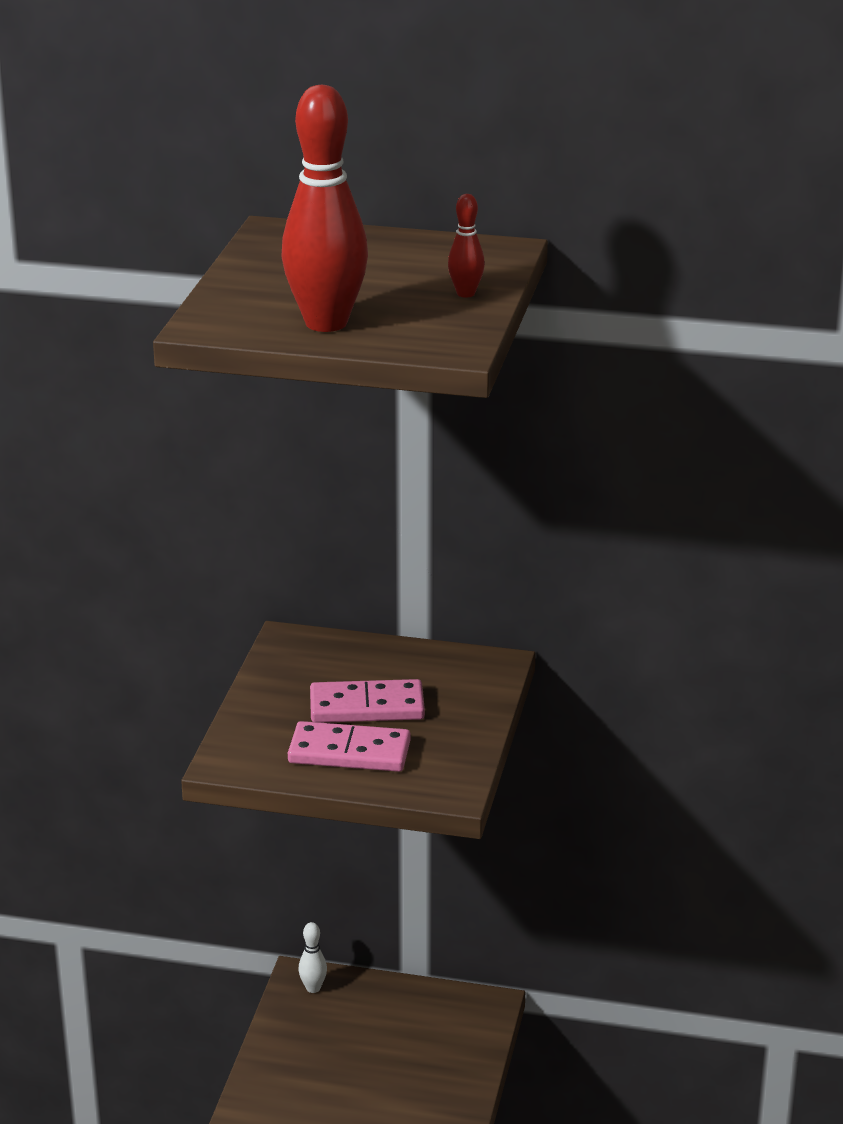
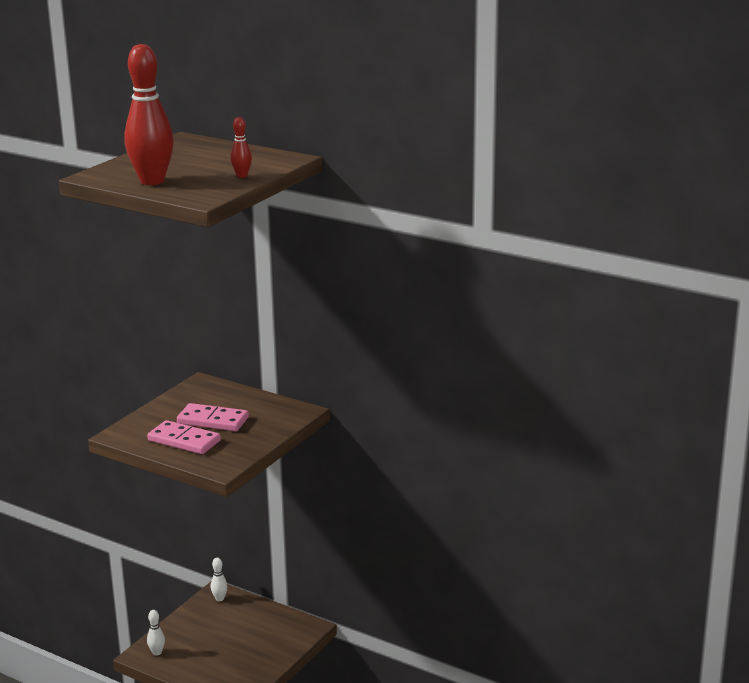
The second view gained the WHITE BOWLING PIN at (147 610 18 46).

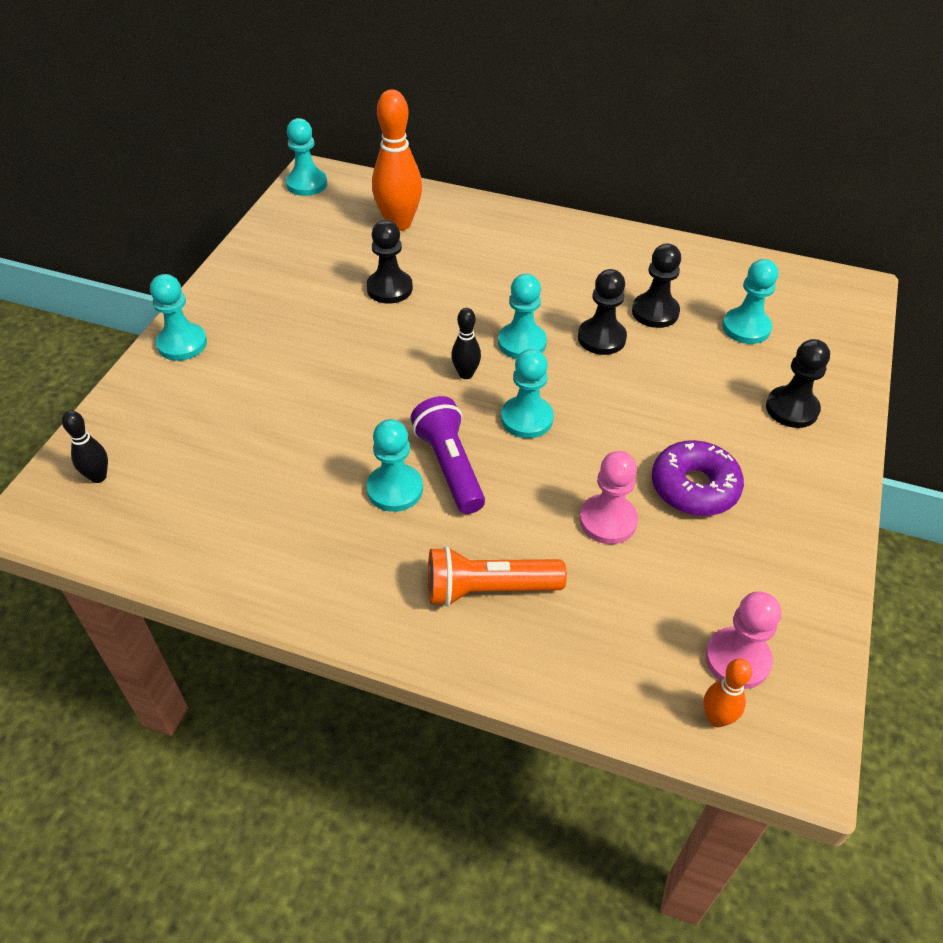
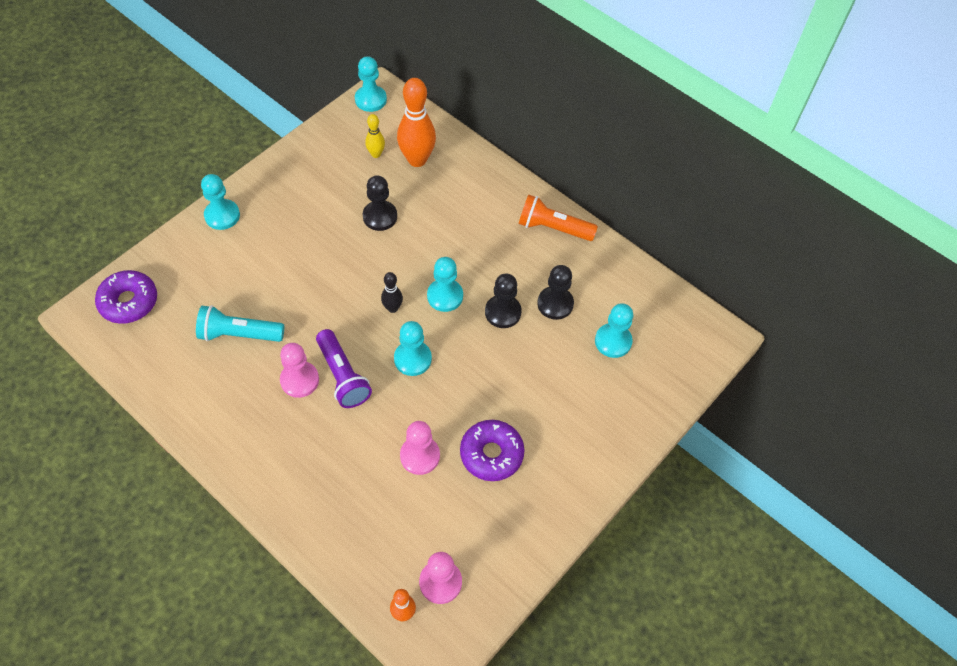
Where the BLACK BOWLING PIN stood at (62 410 46 73), the PURPLE DONUT came to stand at (95 270 62 54).
The second view gained the TURQUOISE FLASHLIGHT at (196 305 88 37).
What was the TURQUOISE PAWN at (367 419 56 93) turned into the PINK PAWN at (280 343 39 55).
The PURPLE FLASHLIGHT at (410 396 75 118) ended up facing another way, 150 degrees clockwise from before.
The second view gained the YELLOW BOWLING PIN at (365 114 20 44).
The ORANGE FLASHLIGHT ended up elsewhere, having gone from (428 546 139 60) to (519 195 79 46).
The second view lost the BLACK PAWN at (766 339 64 89).

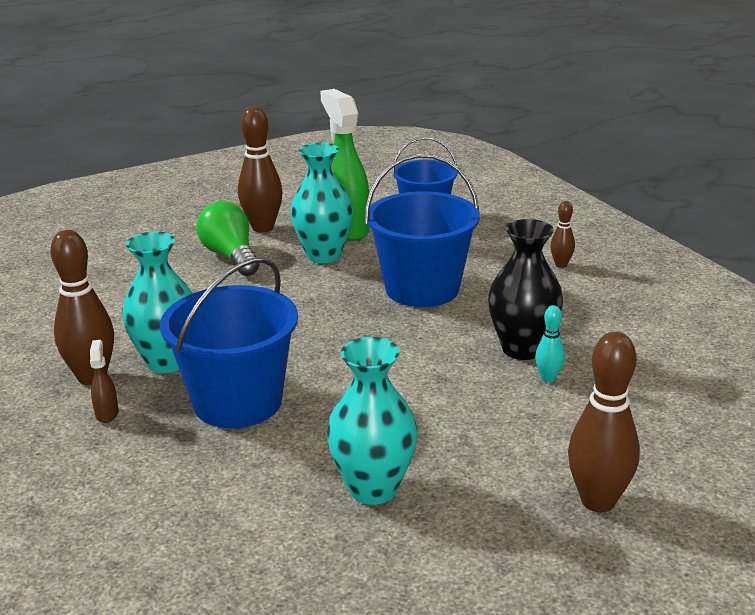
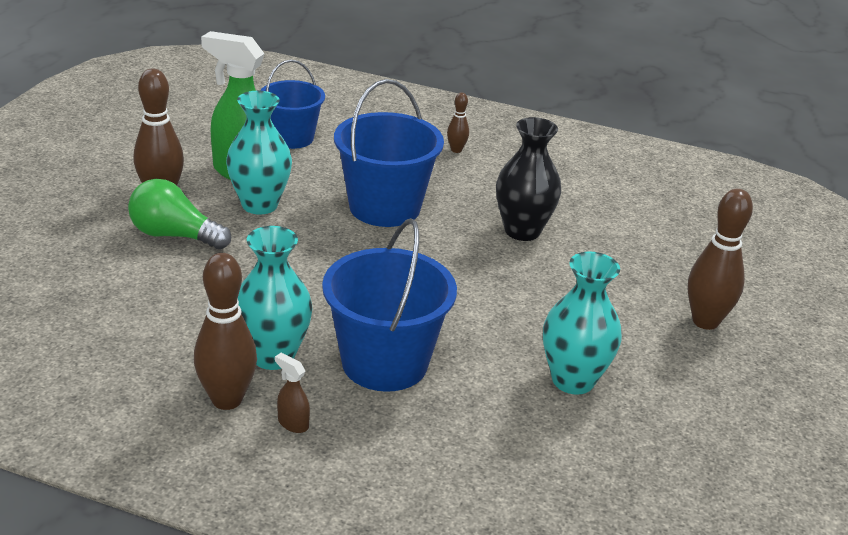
The second view lost the TURQUOISE BOWLING PIN at (535 305 30 78).

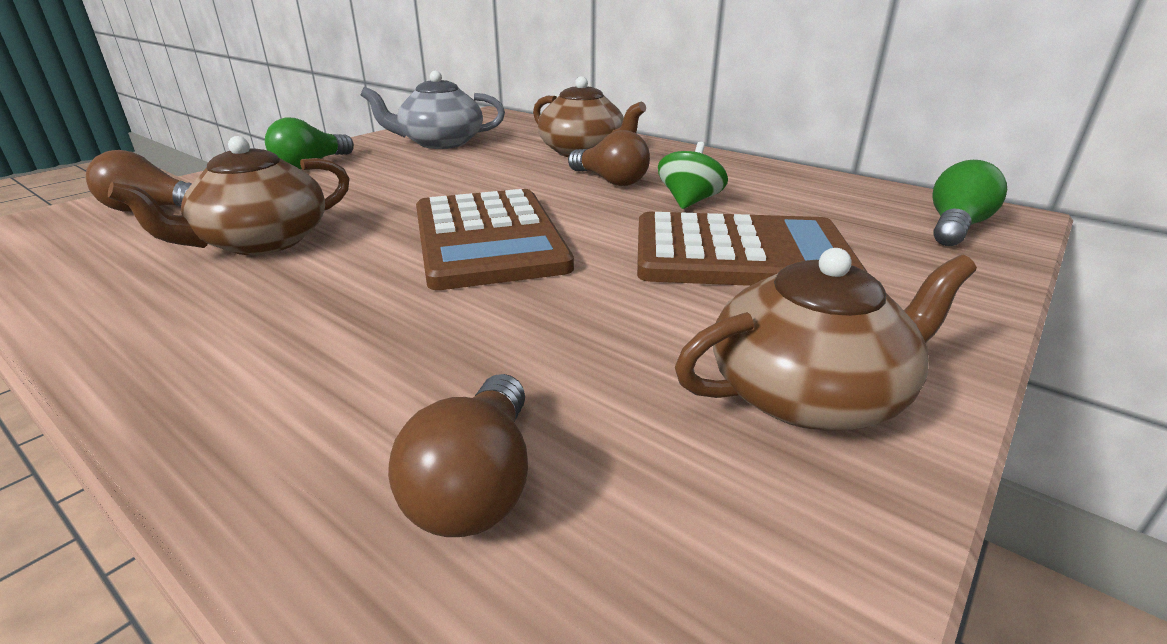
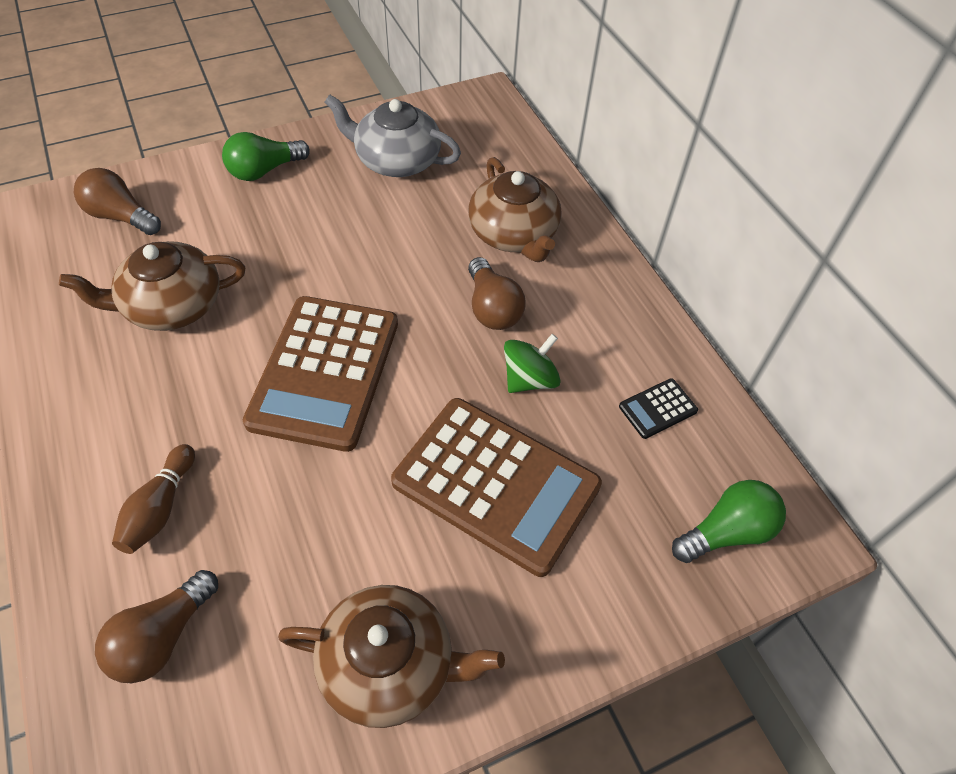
The second view gained the BROWN BOWLING PIN at (112 444 83 110).
The second view gained the BLACK CALCULATOR at (619 378 79 61).

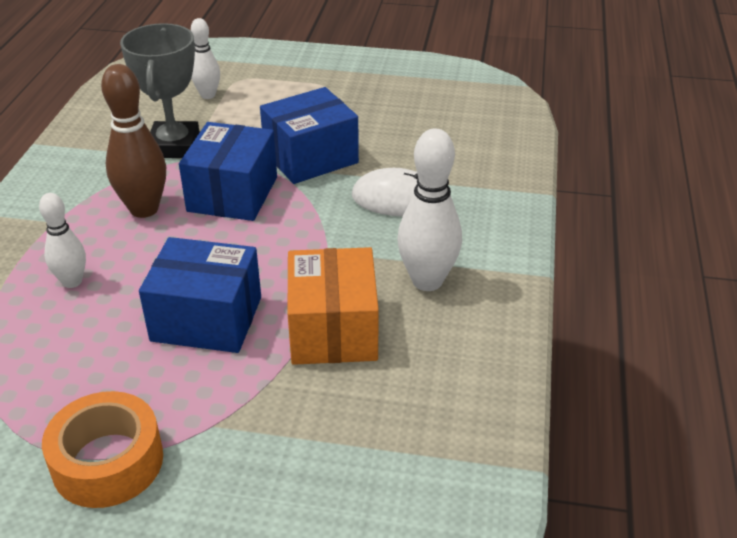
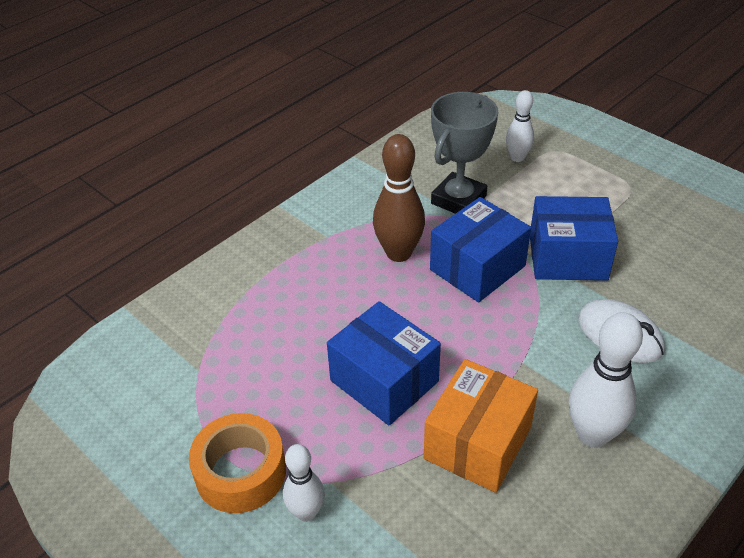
The WHITE BOWLING PIN ended up elsewhere, having gone from (39 193 47 95) to (283 444 42 78).

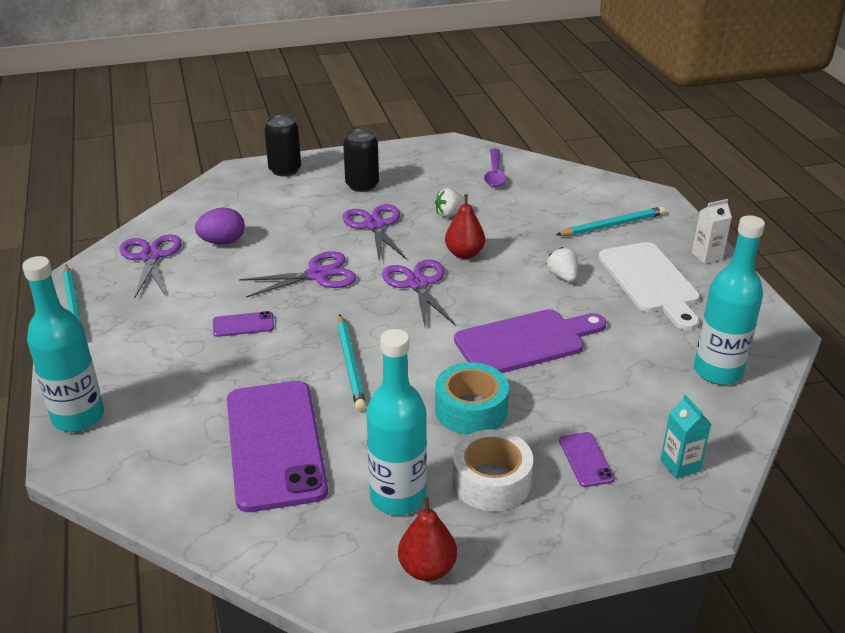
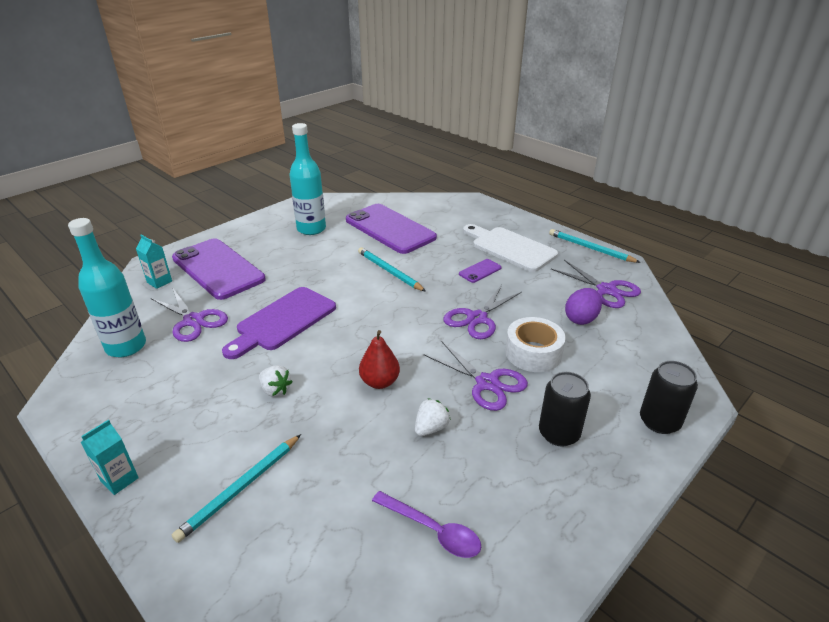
What was the WHITE CARTON at (692 199 40 65) turned into the TURQUOISE CARTON at (81 419 58 76).
The PURPLE SCISSORS ended up elsewhere, having gone from (382 260 73 66) to (151 289 77 53).
The size of the PURPLE PHONE at (559 432 56 55) changed by a factor of 2.46.
The PURPLE SPOON at (484 148 23 39) ended up facing another way, 150 degrees clockwise from before.
The WHITE CUTTING BOARD ended up elsewhere, having gone from (598 242 102 88) to (463 224 95 48).
The WHITE TAPE ended up elsewhere, having gone from (452 429 81 82) to (505 317 61 55).
The second view lost the TURQUOISE BOTTLE at (22 256 82 176).
The second view lost the RED PEAR at (398 497 59 84).
The second view lost the TURQUOISE TAPE at (435 362 74 73).

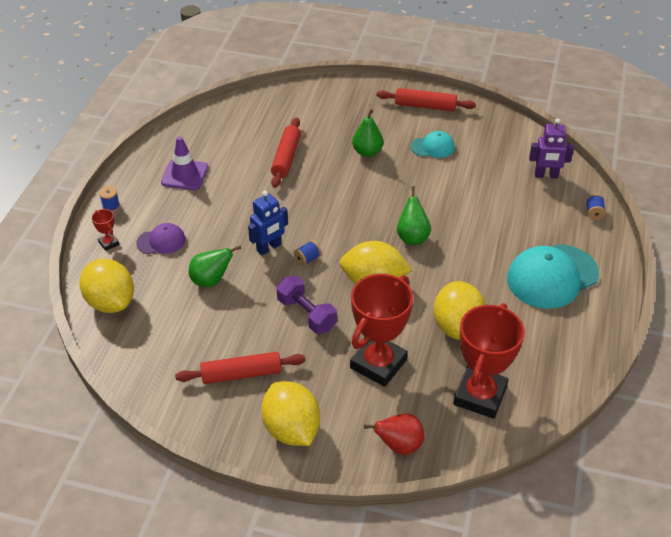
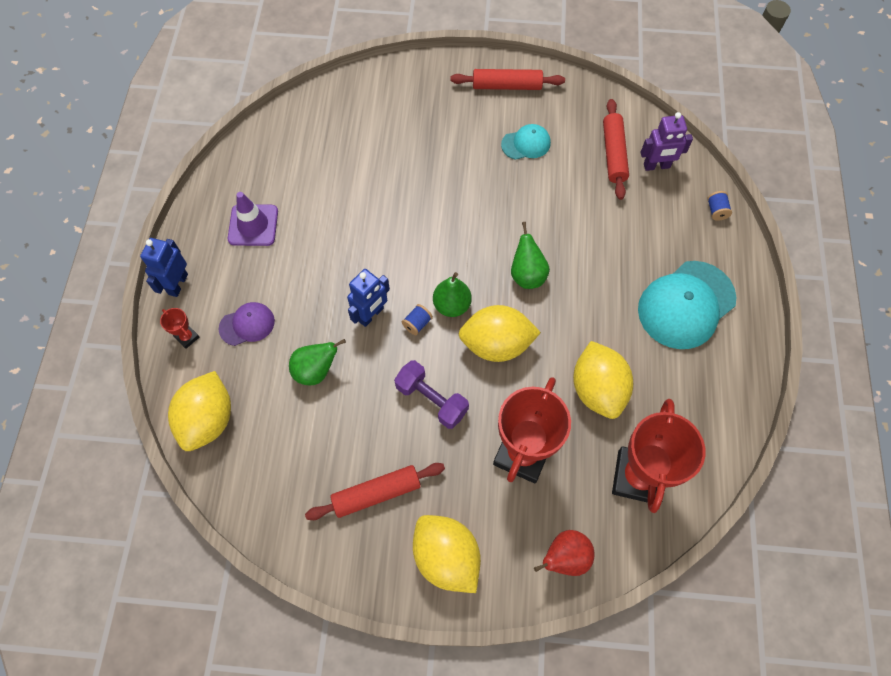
Where the BLUE SPOOL stood at (99 186 21 26), the BLUE ROBOT came to stand at (140 238 48 59).
The YELLOW LEMON at (80 259 54 54) ended up facing another way, 60 degrees clockwise from before.
The GREEN PEAR ended up elsewhere, having gone from (352 109 31 48) to (433 272 39 45).
The RED ROLLING PIN ended up elsewhere, having gone from (271 117 30 71) to (603 99 26 101).

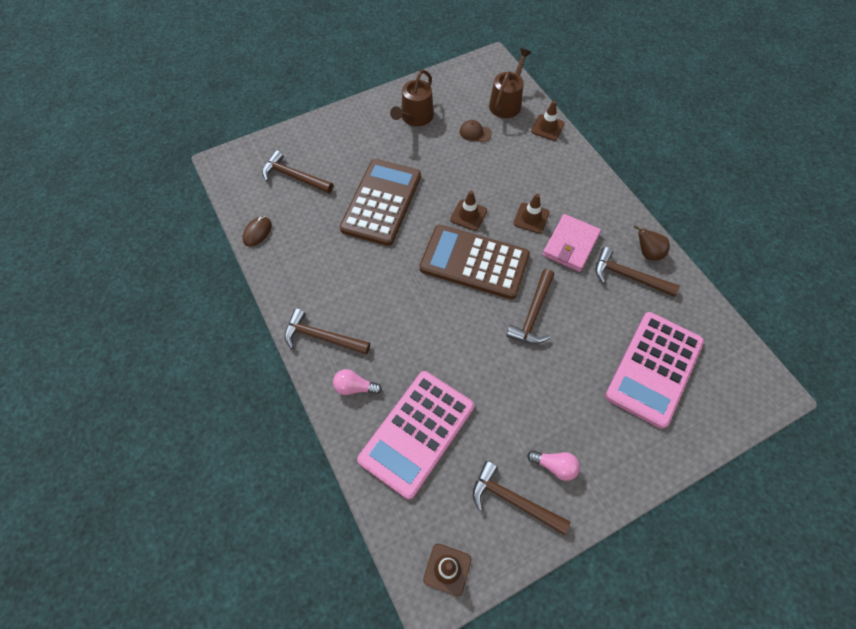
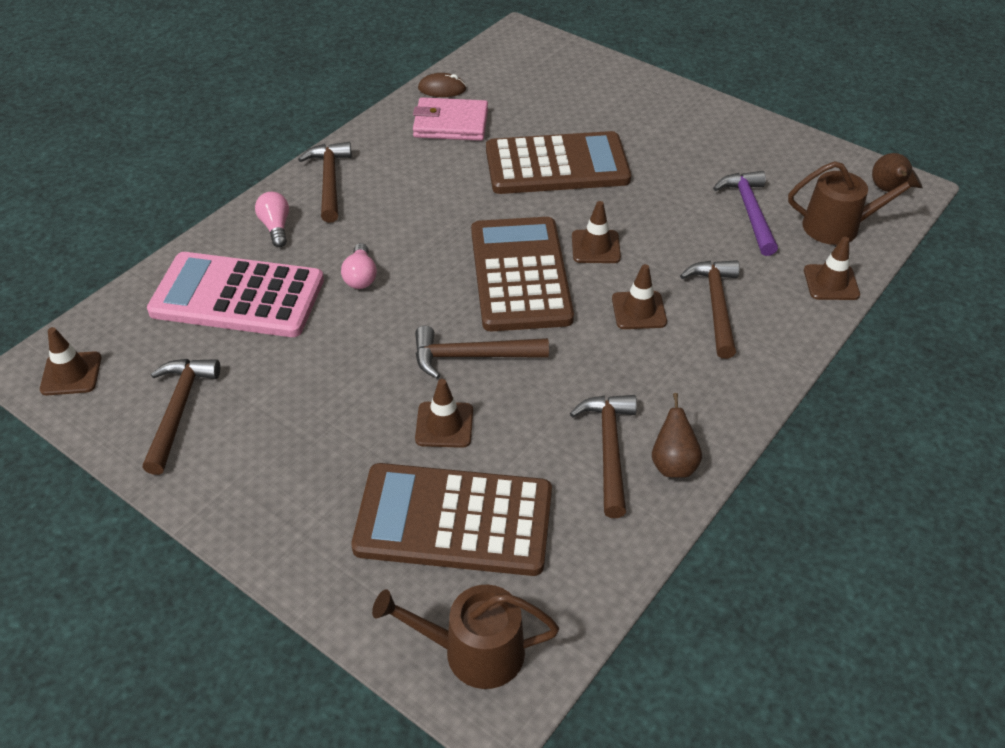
The PINK LIGHT BULB ended up elsewhere, having gone from (527 450 53 31) to (341 243 36 46).
What was the PINK CALCULATOR at (605 312 99 117) turned into the BROWN CALCULATOR at (351 463 201 113).
The BROWN WATERING CAN ended up elsewhere, having gone from (390 70 44 56) to (372 584 187 105).
The PINK WALLET ended up elsewhere, having gone from (542 214 59 58) to (413 97 75 44).
The second view gained the BROWN TRAFFIC CONE at (415 379 58 69).
The BROWN HAMMER ended up elsewhere, having gone from (262 150 71 43) to (680 260 60 99).
Where the BROWN CAP stood at (460 120 32 22), the PURPLE HAMMER came to stand at (713 171 65 85).
The second view gained the BROWN PEAR at (872 153 41 39).

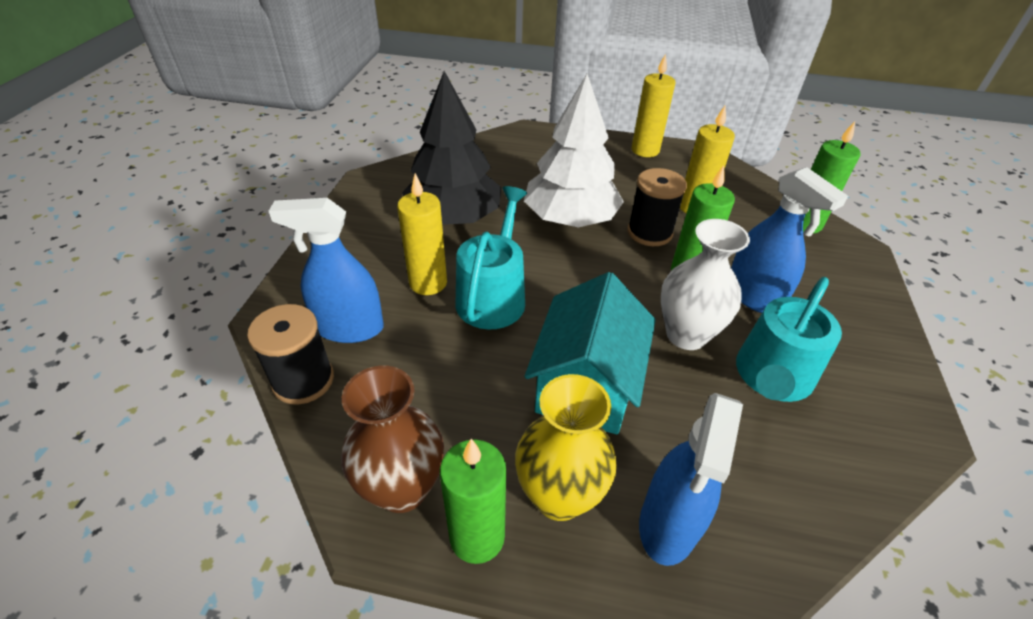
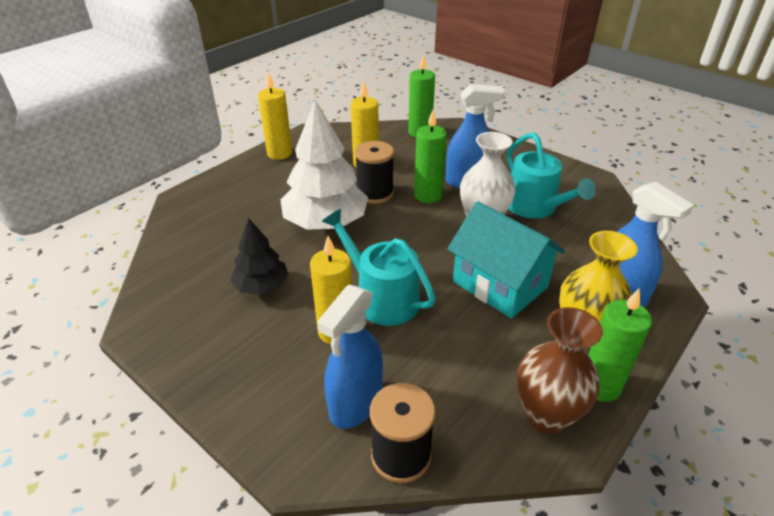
The size of the BLACK TREE at (402 71 100 154) changed by a factor of 0.57.

